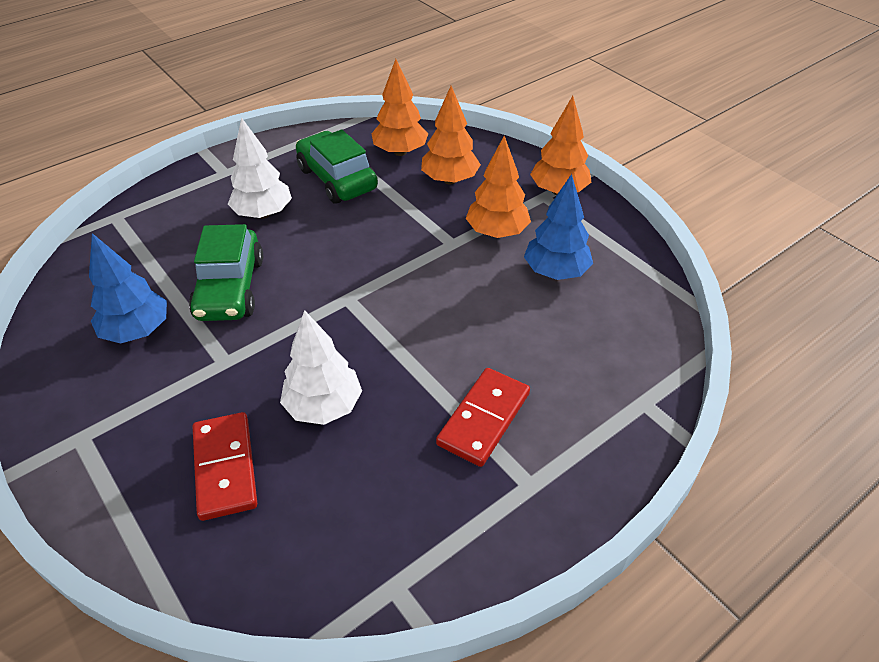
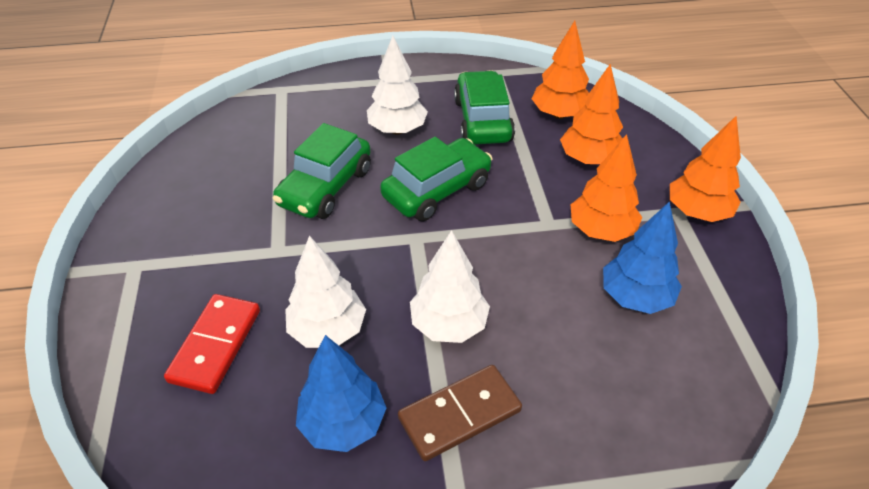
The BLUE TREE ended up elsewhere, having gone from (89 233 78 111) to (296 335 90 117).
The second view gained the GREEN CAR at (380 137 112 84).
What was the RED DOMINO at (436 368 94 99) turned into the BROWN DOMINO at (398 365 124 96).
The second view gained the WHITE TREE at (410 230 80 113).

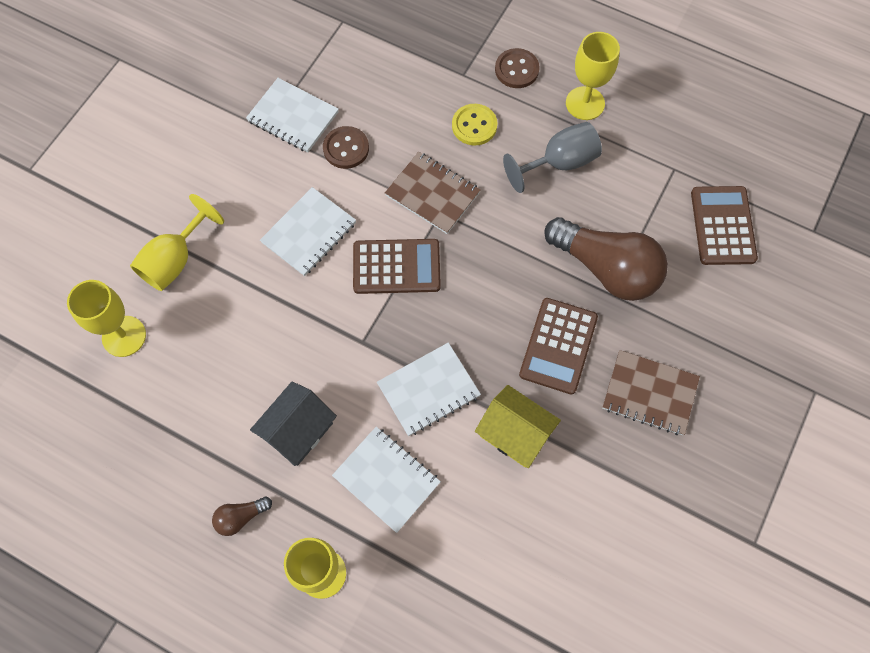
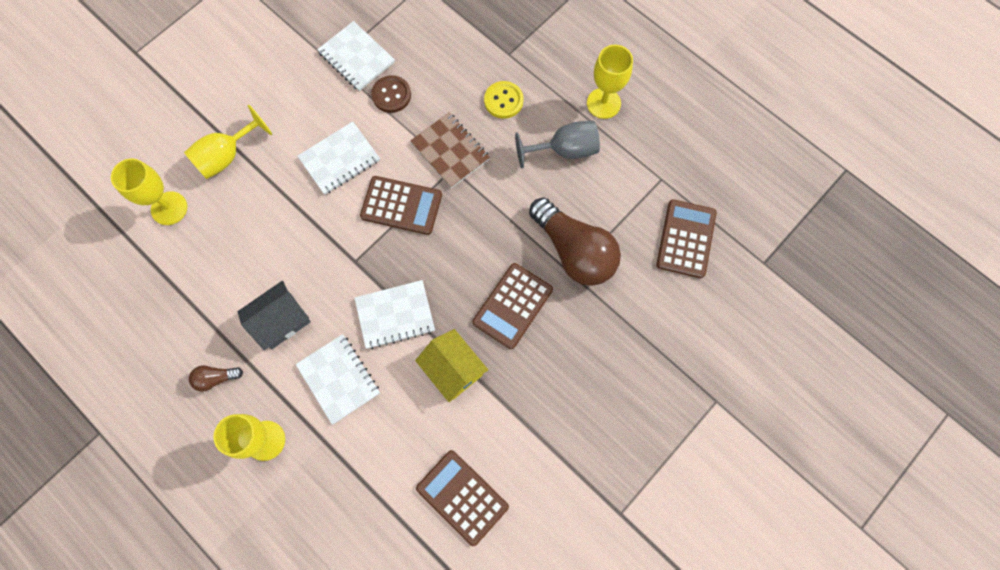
The second view gained the BROWN CALCULATOR at (416 450 93 96).
The second view lost the BROWN BUTTON at (495 48 45 40).
The second view lost the BROWN NOTEBOOK at (602 350 98 85).

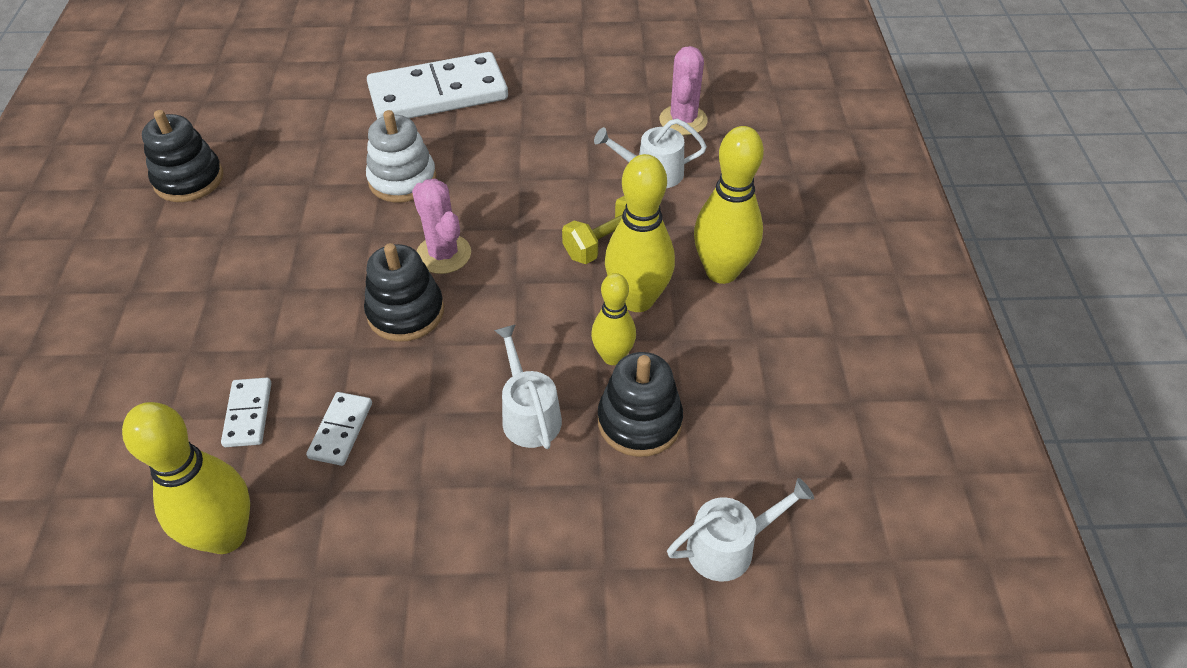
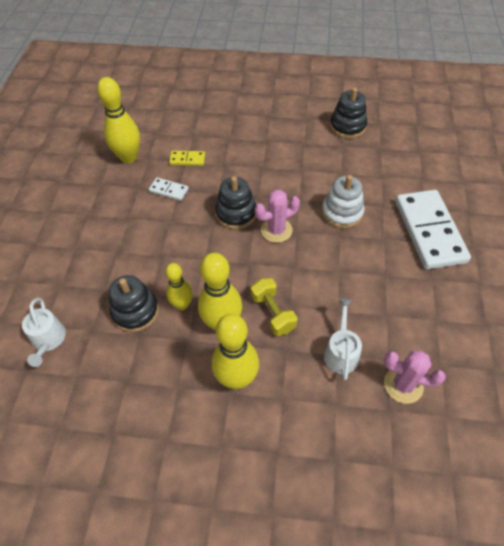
What was the WHITE DOMINO at (221 378 50 69) turned into the YELLOW DOMINO at (169 151 36 15).
The second view lost the WHITE WATERING CAN at (494 324 68 125).

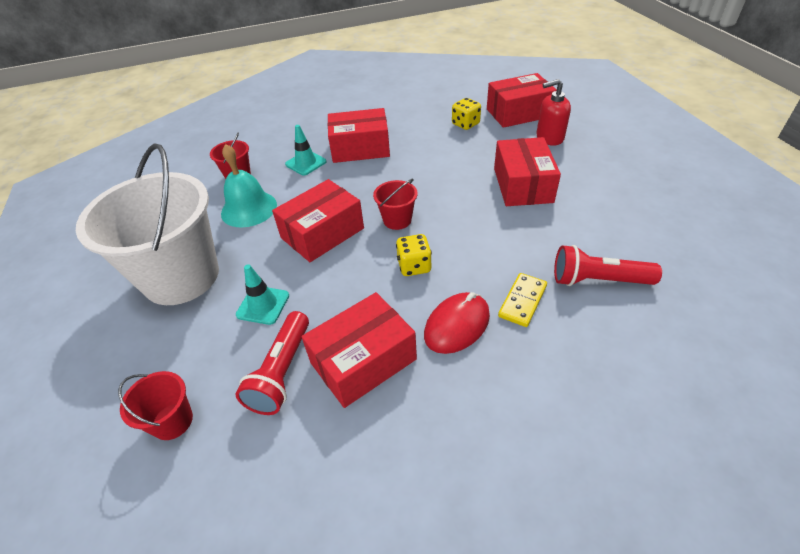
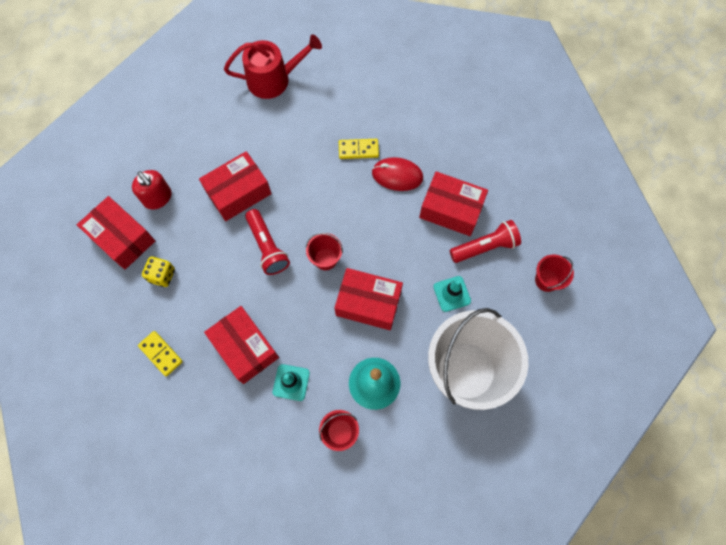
The second view gained the YELLOW DOMINO at (138 331 45 46).
The second view gained the RED WATERING CAN at (224 34 98 65).
The RED FLASHLIGHT ended up elsewhere, having gone from (554 245 108 41) to (245 209 45 66).
The second view lost the YELLOW DICE at (396 234 36 42).

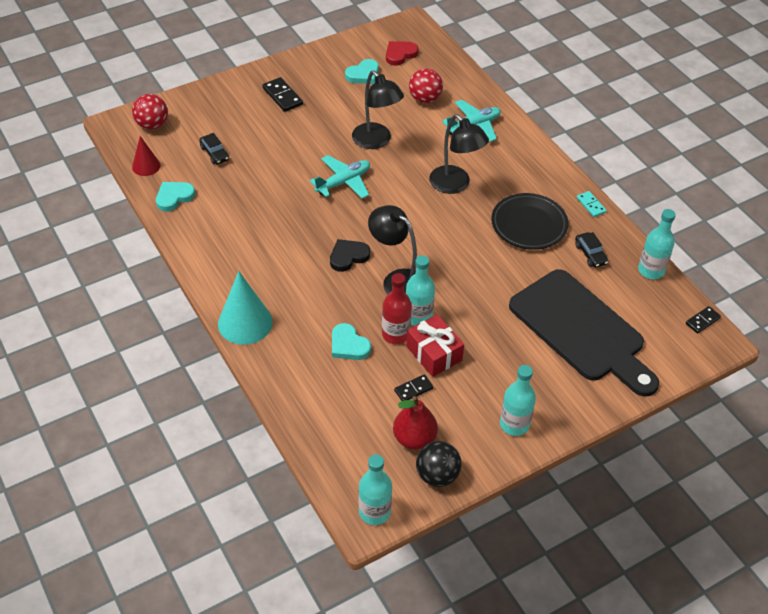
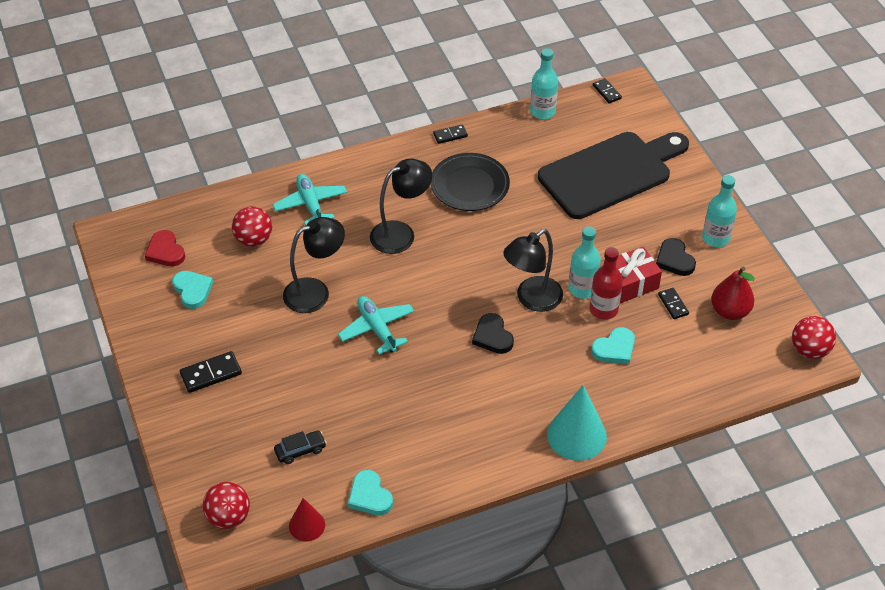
What was the TURQUOISE DOMINO at (577 191 30 26) turned into the BLACK DOMINO at (433 125 35 19).
The second view gained the BLACK HEART at (656 238 40 38).
Where the TURQUOISE BOTTLE stood at (359 454 33 71), the RED BALL came to stand at (792 316 44 43).
The second view lost the BLACK BALL at (416 441 46 46).
The second view lost the BLACK CAR at (575 232 33 36).

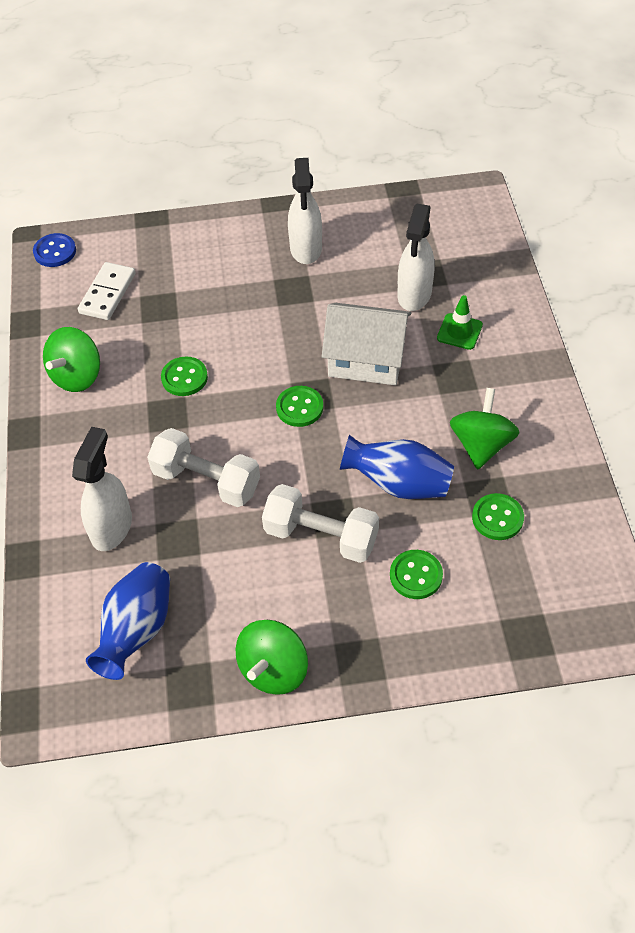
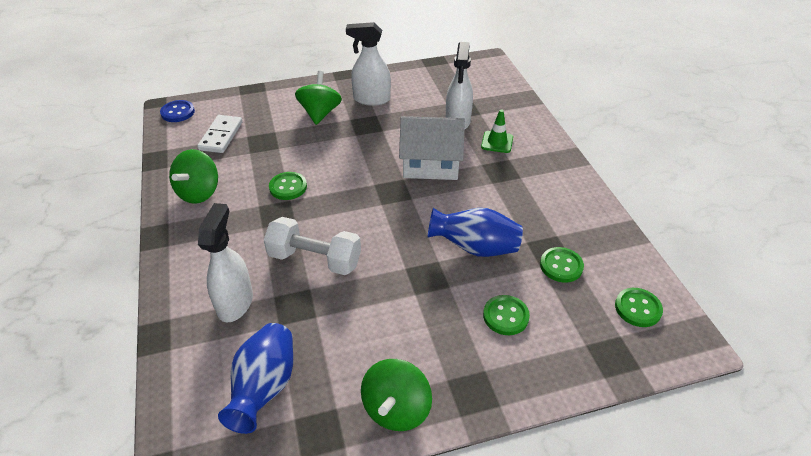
The GREEN SPINNING TOP ended up elsewhere, having gone from (450 388 70 82) to (295 71 47 54).
The WHITE SPRAY BOTTLE at (288 158 34 106) ended up facing another way, 105 degrees clockwise from before.
The GREEN BUTTON ended up elsewhere, having gone from (276 386 47 41) to (615 288 48 39).
The second view lost the WHITE DUMBBELL at (262 484 117 79).

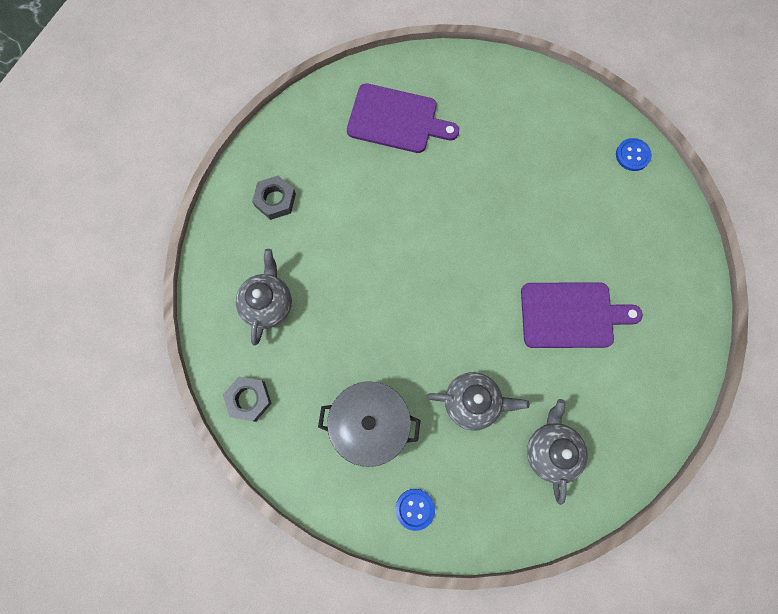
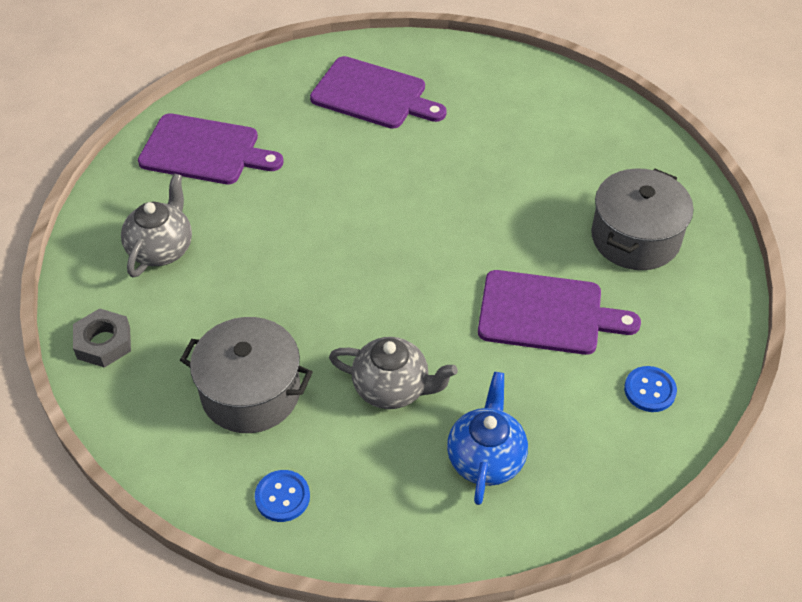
Where the GREY NUT stood at (252 176 44 44), the PURPLE CUTTING BOARD came to stand at (138 113 146 71).
What was the GREY TEAPOT at (527 399 61 106) turned into the BLUE TEAPOT at (447 372 81 133).
The second view gained the GREY POT at (591 168 102 102).
The BLUE BUTTON ended up elsewhere, having gone from (616 138 36 33) to (624 366 53 46).

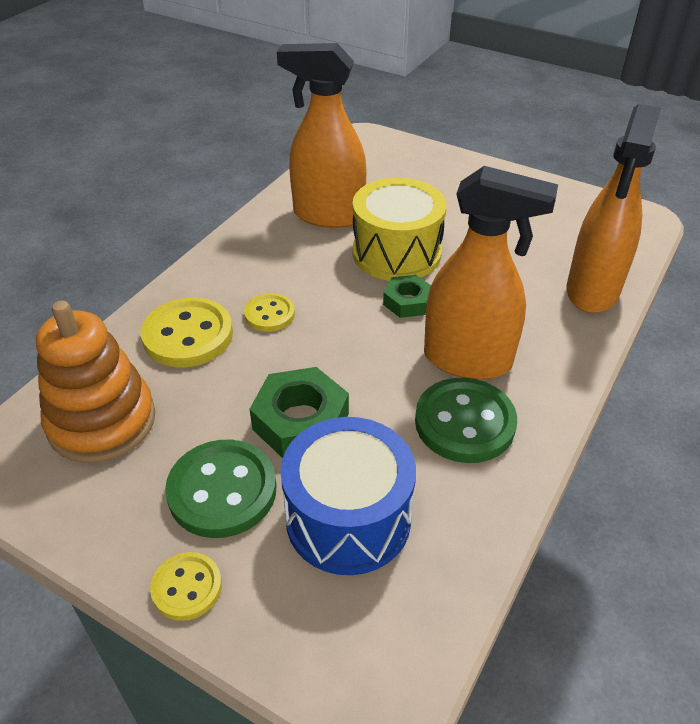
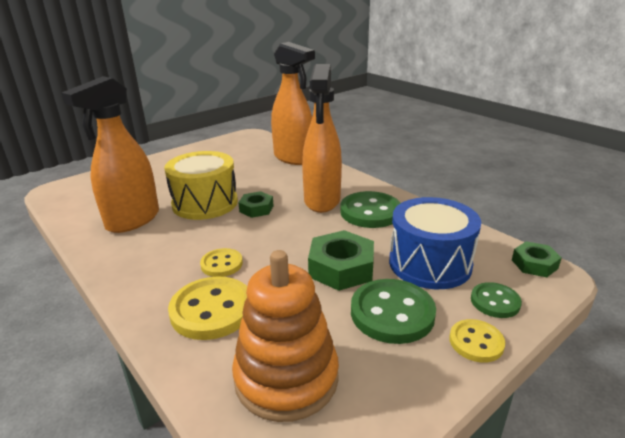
The ORANGE SPRAY BOTTLE at (424 166 134 214) ended up facing another way, 150 degrees clockwise from before.
The second view gained the GREEN BUTTON at (471 282 51 36).
The second view gained the GREEN NUT at (512 241 50 36).

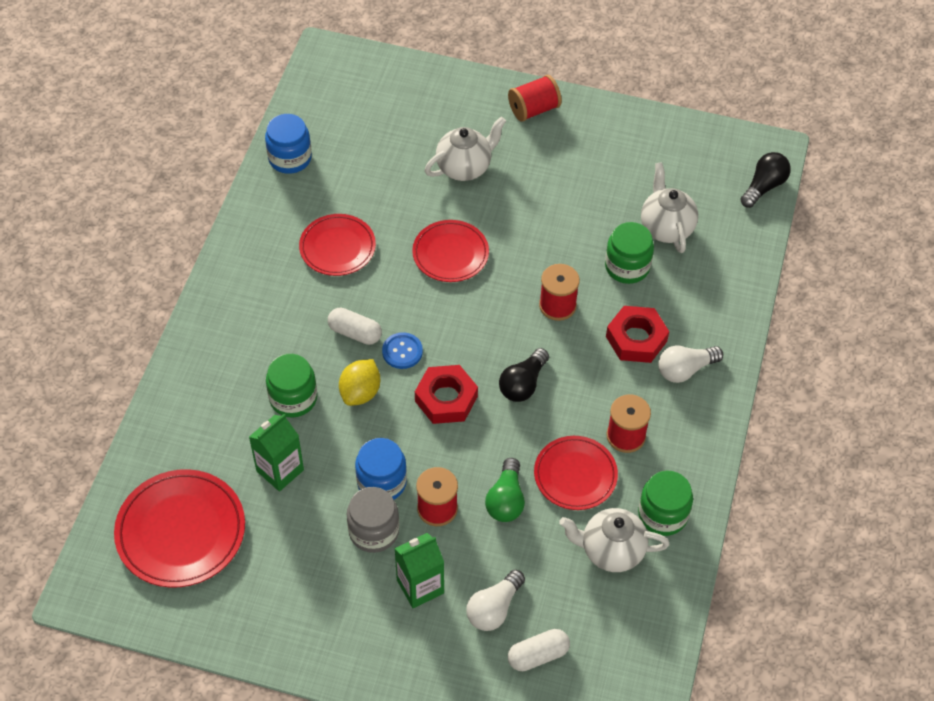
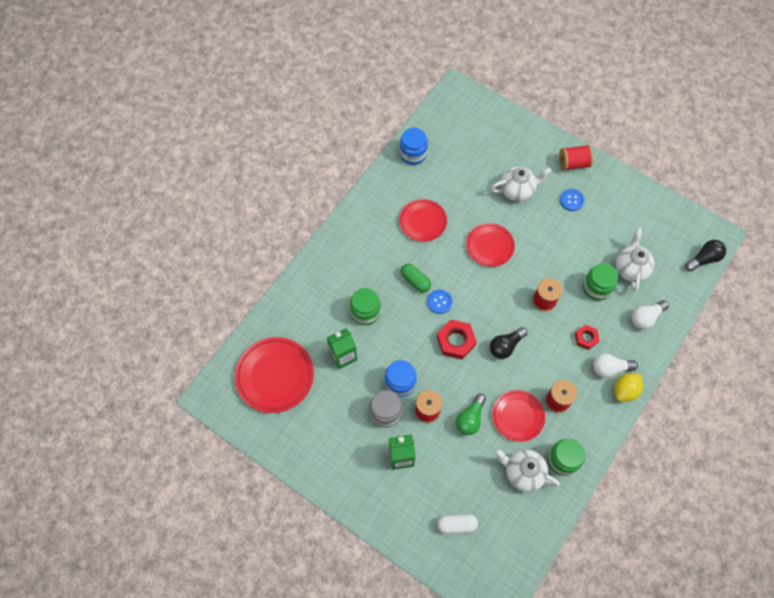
What was the WHITE CAPSULE at (328 308 54 37) turned into the GREEN CAPSULE at (401 264 30 28).
The second view gained the BLUE BUTTON at (560 189 25 22).
The size of the RED NUT at (606 306 63 57) changed by a factor of 0.62.
The YELLOW LEMON ended up elsewhere, having gone from (339 359 41 47) to (614 373 29 29).
The WHITE LIGHT BULB ended up elsewhere, having gone from (466 570 59 61) to (632 300 37 29).

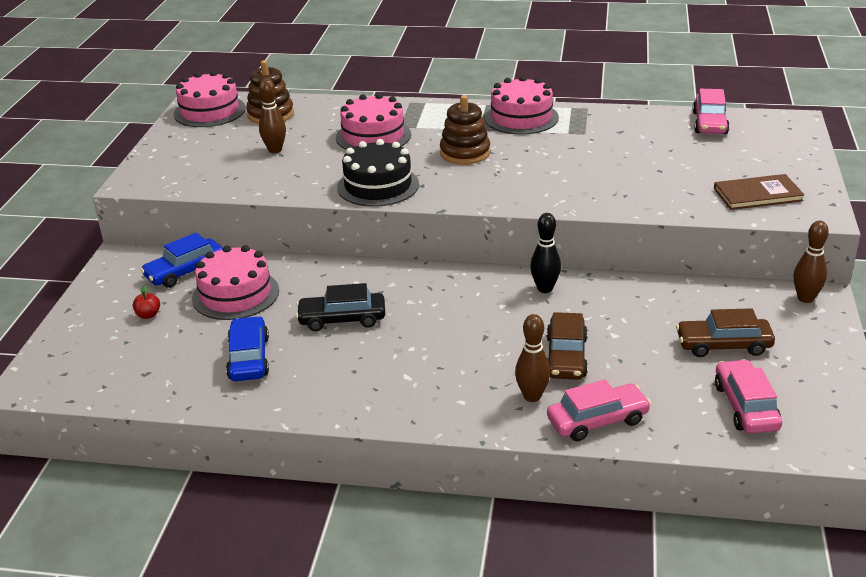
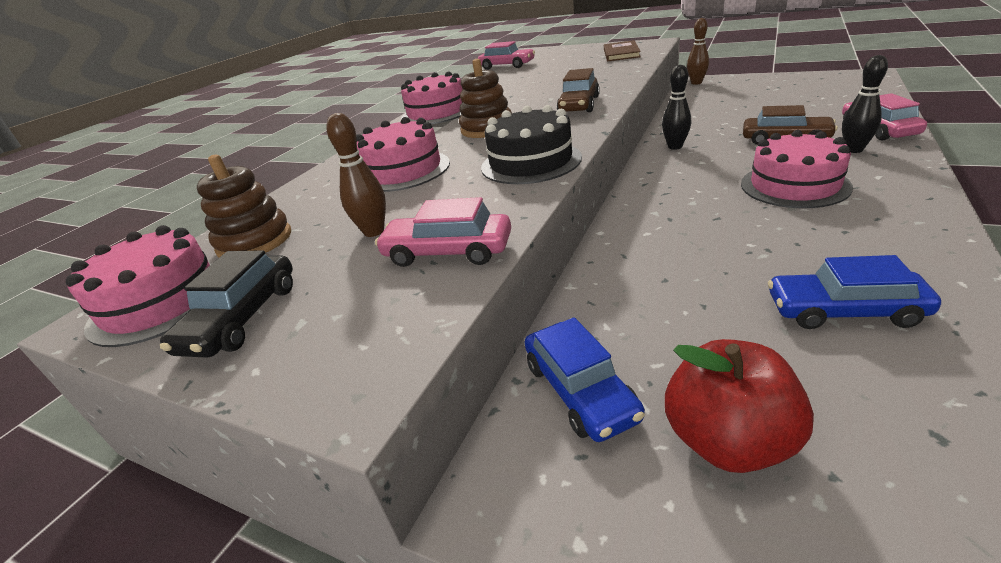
The BLACK CAR ended up elsewhere, having gone from (296 283 89 48) to (160 250 133 108).
The PINK CAR ended up elsewhere, having gone from (715 359 67 75) to (375 197 136 70).
The BROWN CAR ended up elsewhere, having gone from (676 308 99 49) to (557 68 43 44).
The size of the RED APPLE at (133 286 27 33) changed by a factor of 2.35.
The PINK CAKE ended up elsewhere, having gone from (192 245 87 75) to (741 130 112 78).
What was the BROWN BOWLING PIN at (515 314 35 88) turned into the BLACK BOWLING PIN at (842 55 46 98).

